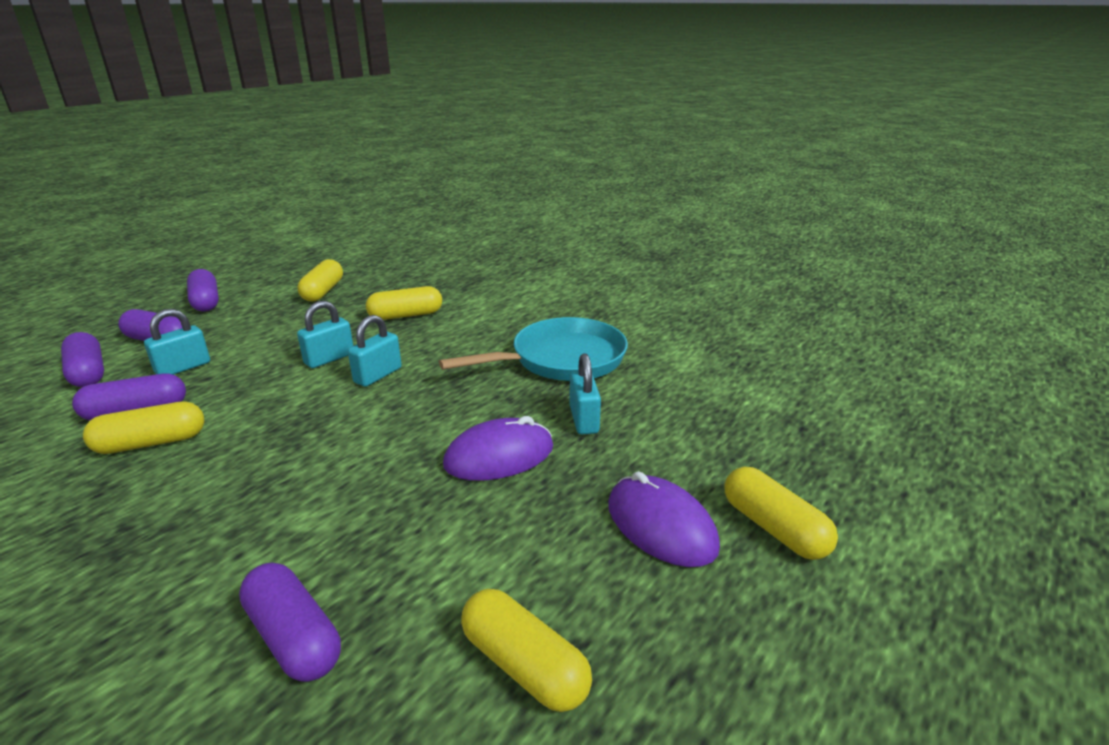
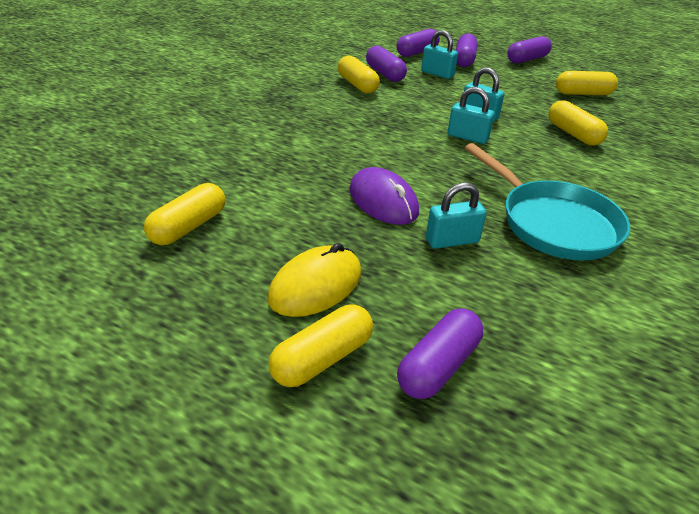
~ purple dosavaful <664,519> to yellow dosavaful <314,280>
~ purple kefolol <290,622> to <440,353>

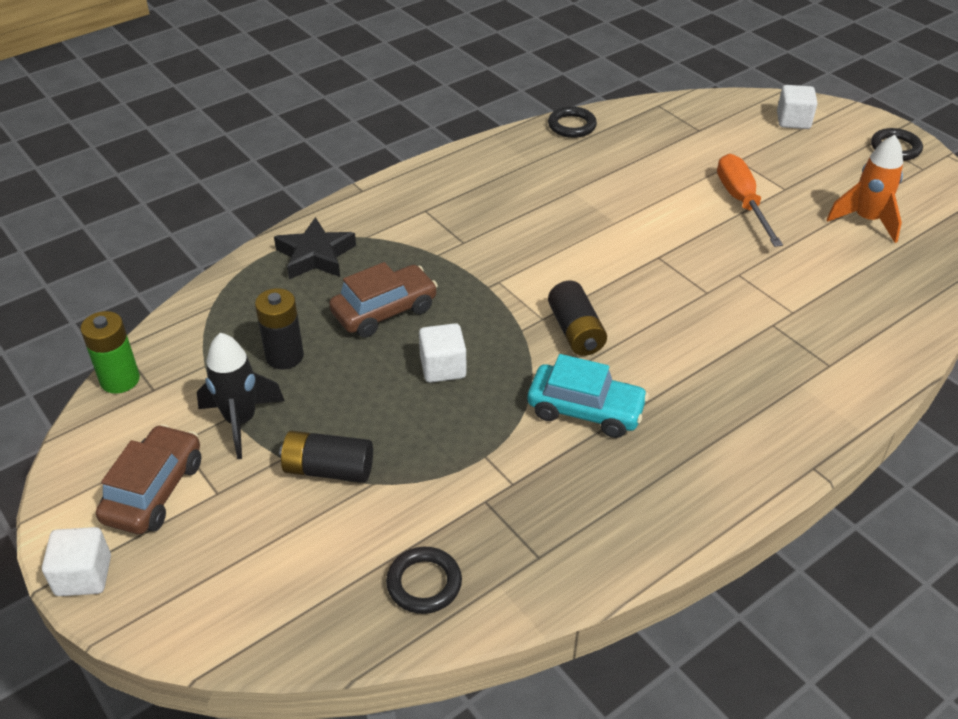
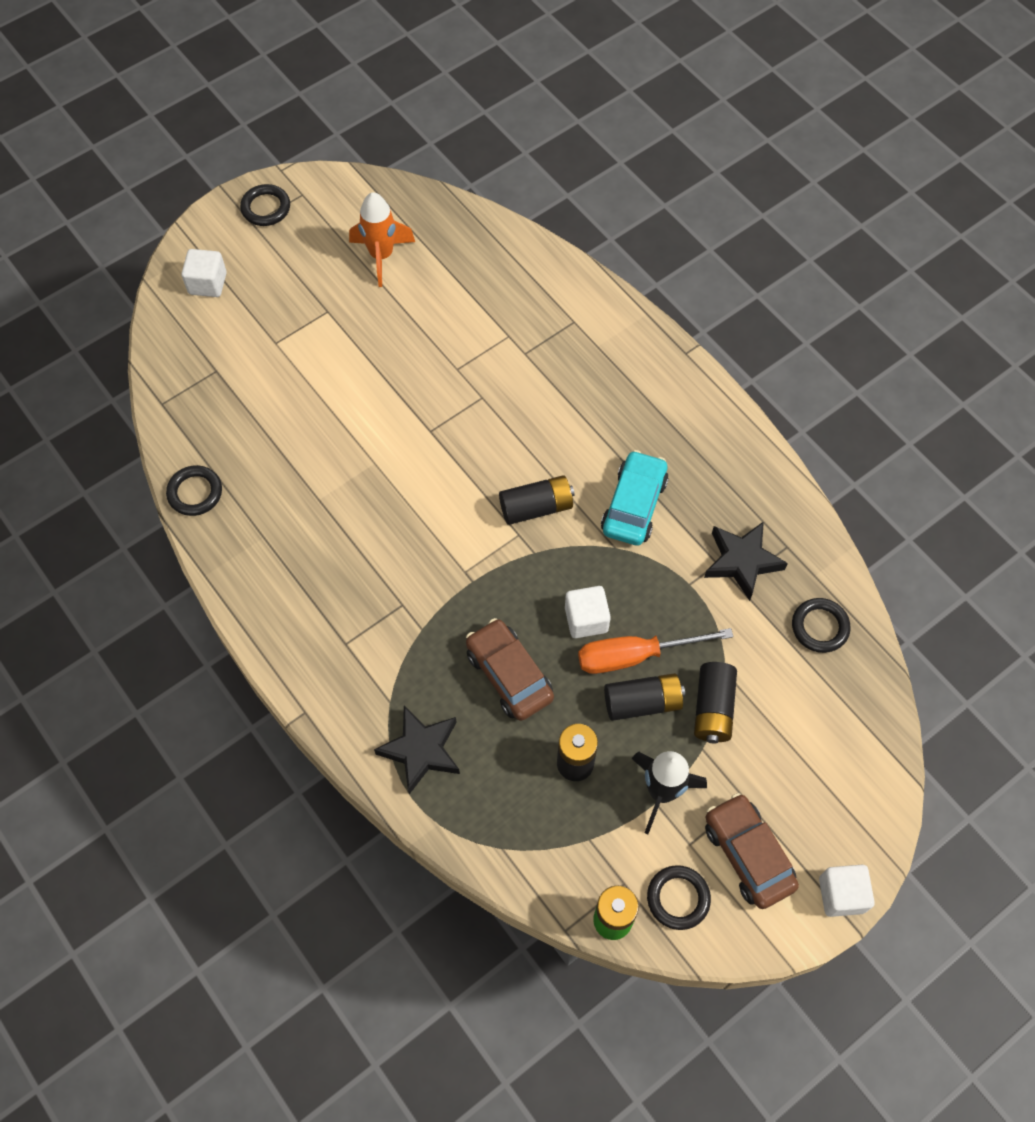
~ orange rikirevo <750,200> to <656,651>
+ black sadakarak <644,697>
+ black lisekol <679,897>
+ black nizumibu <746,561>
~ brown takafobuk <148,479> = <752,851> 45 degrees clockwise

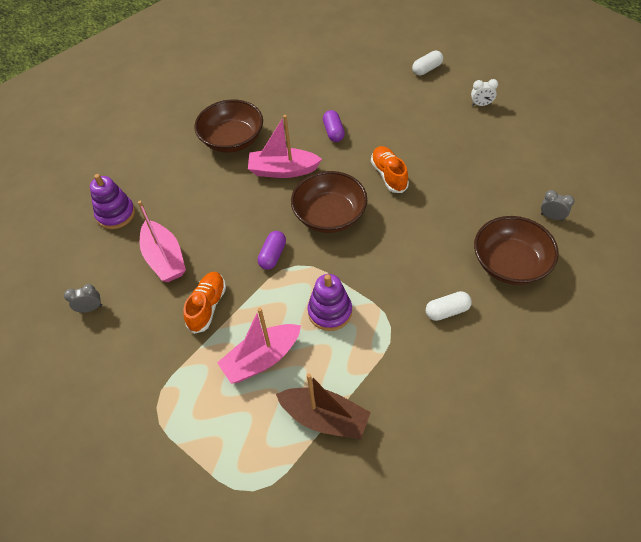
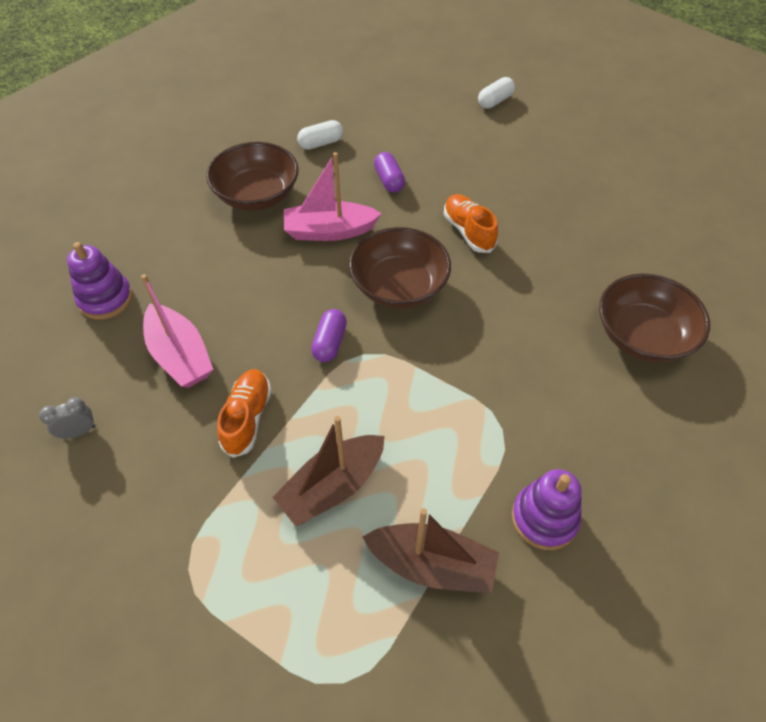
~ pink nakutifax <259,346> to brown nakutifax <328,471>
~ white kefolol <449,306> to <320,135>
~ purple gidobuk <330,302> to <546,509>
- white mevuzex <484,92>
- grey mevuzex <557,205>

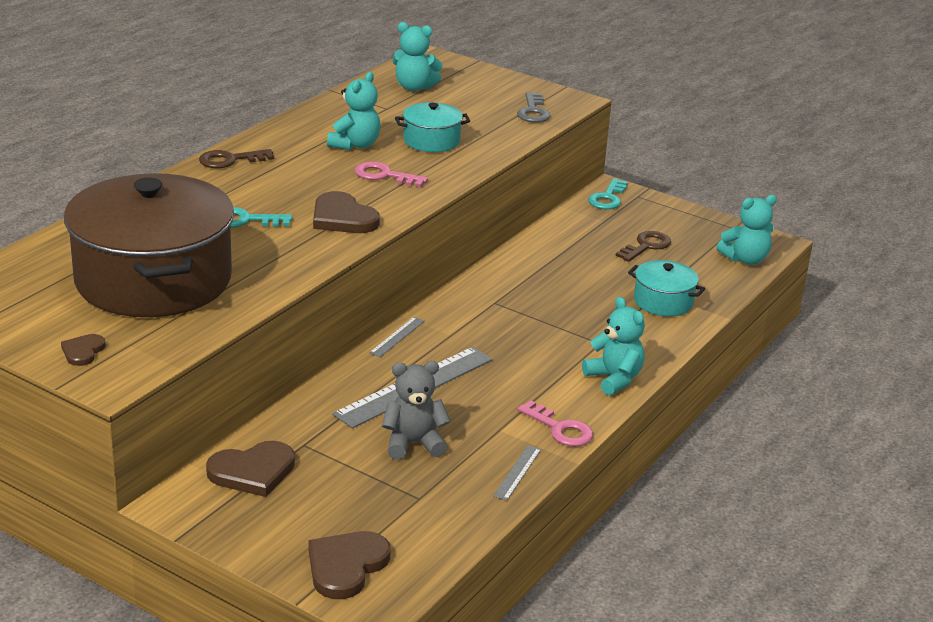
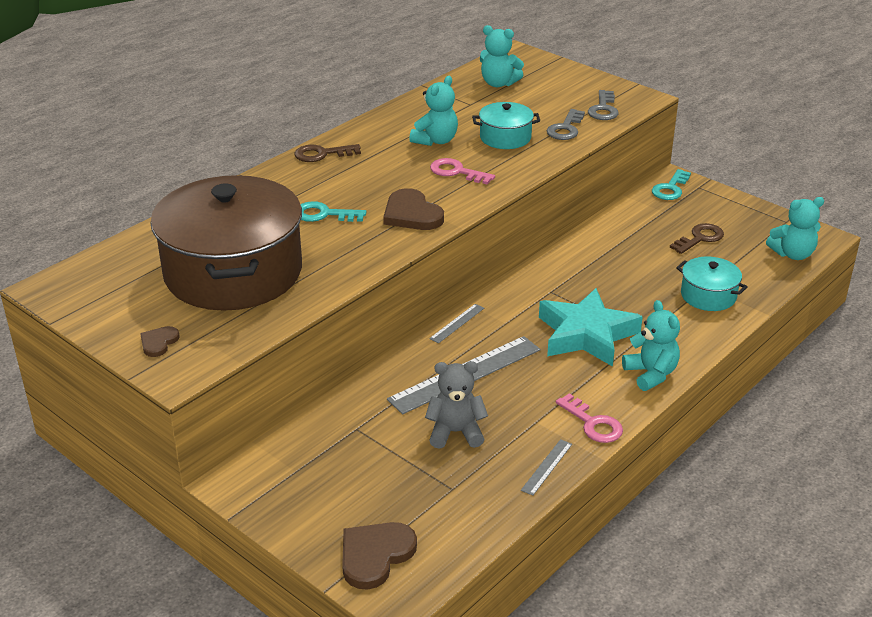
+ turquoise nizumibu <591,327>
+ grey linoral <566,124>
- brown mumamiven <250,469>

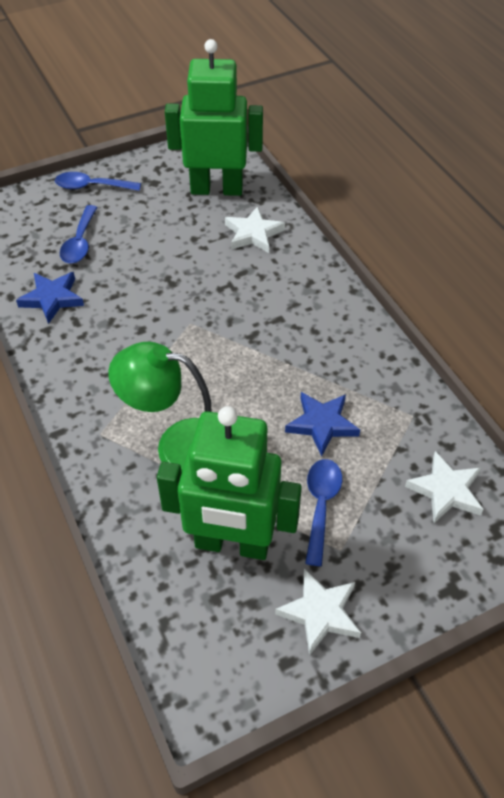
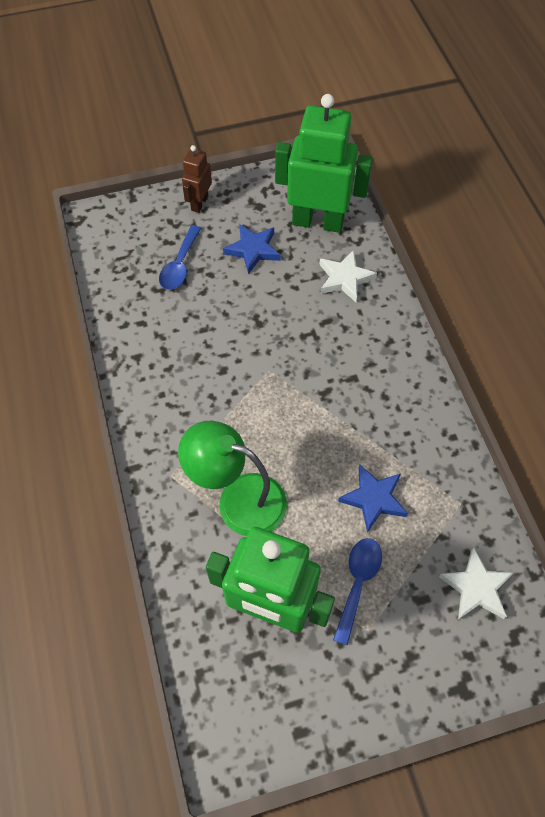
~ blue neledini <98,181> to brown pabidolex <197,179>
~ blue nizumibu <50,298> to <252,249>
- white nizumibu <318,612>

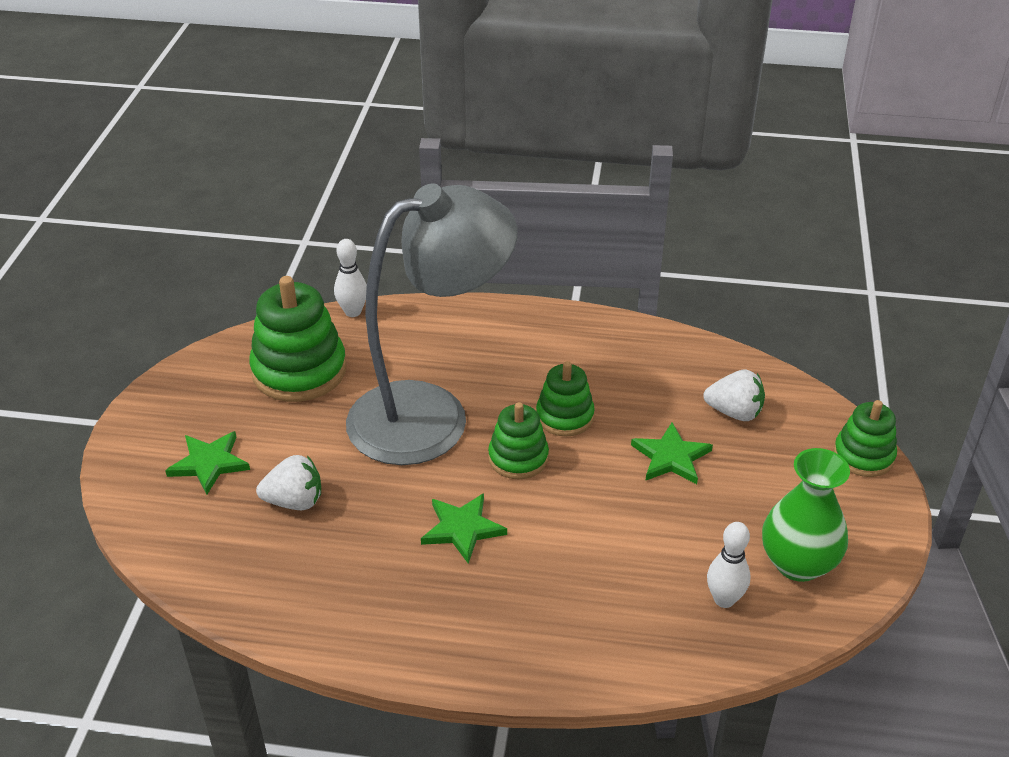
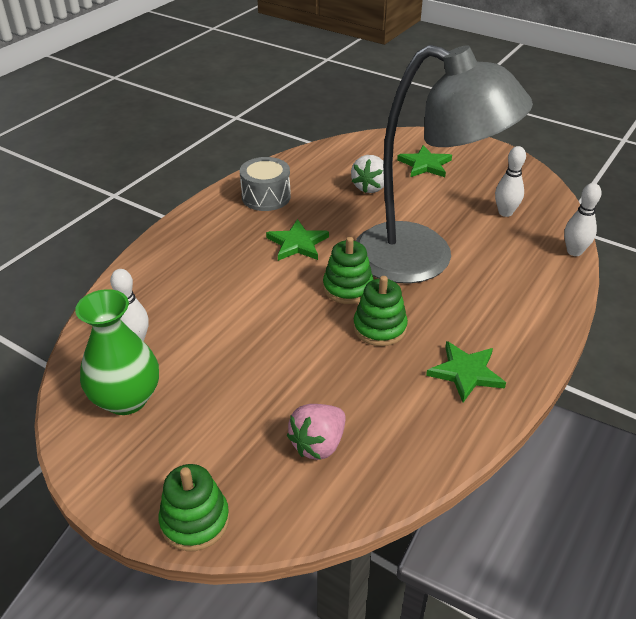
+ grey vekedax <265,184>
~ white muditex <734,395> to pink muditex <316,432>
~ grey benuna <431,324> = <444,164> 60 degrees counterclockwise
~ green nizumibu <672,453> to <466,371>
~ green gidobuk <298,339> to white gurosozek <510,181>

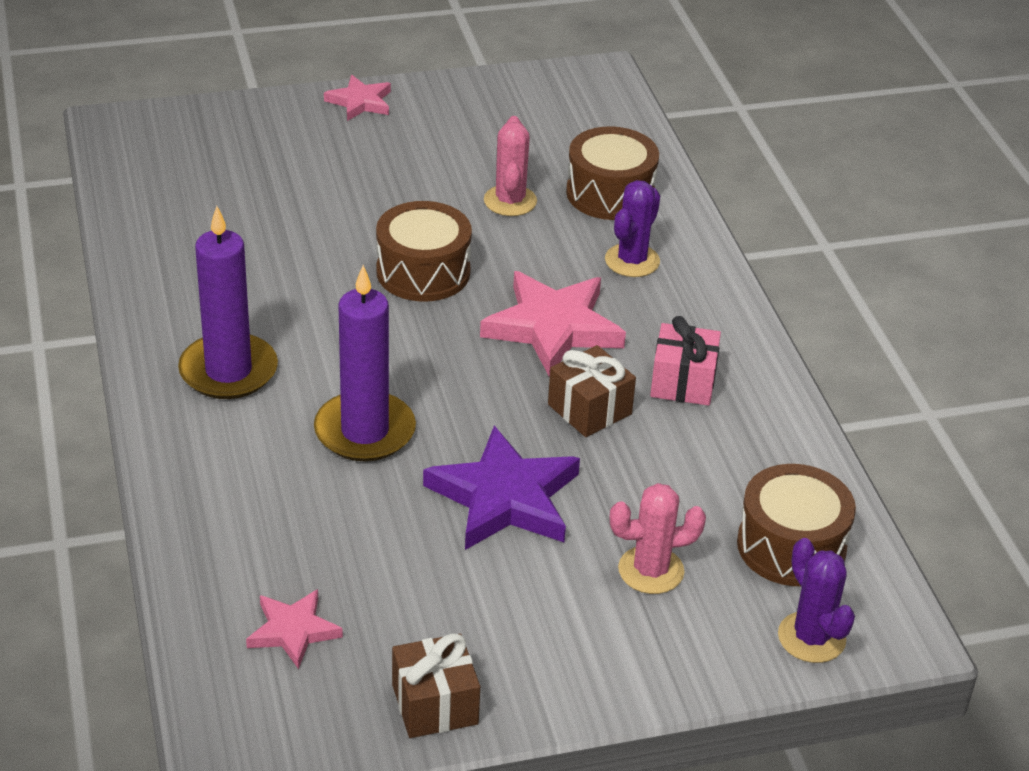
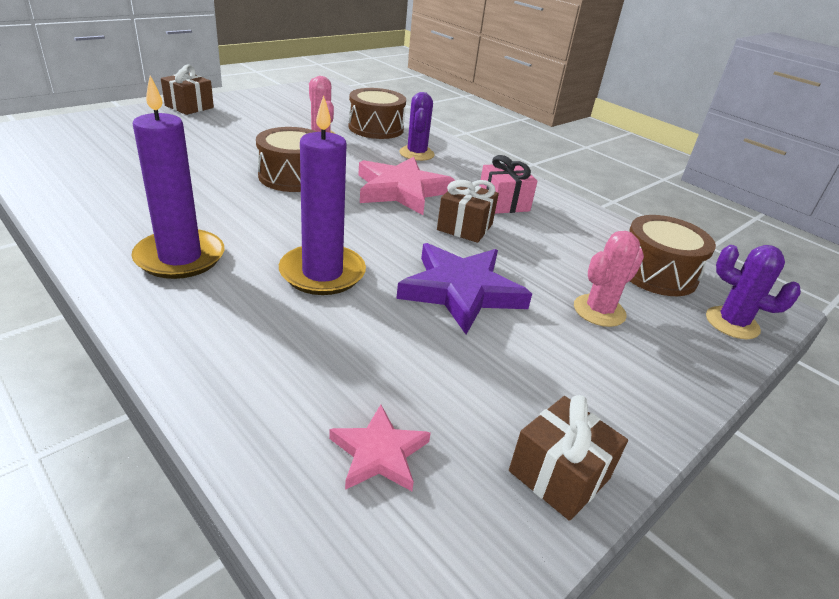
~ pink nizumibu <357,98> to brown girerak <187,90>

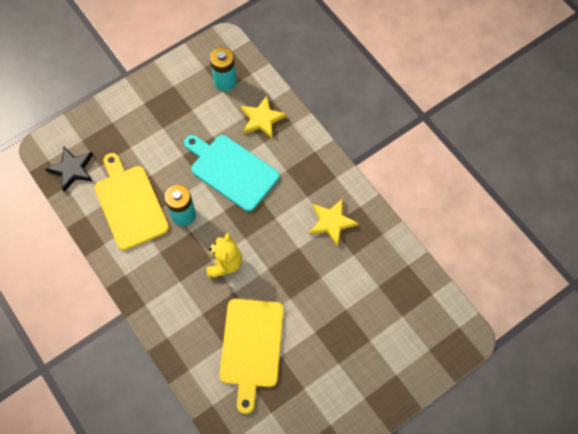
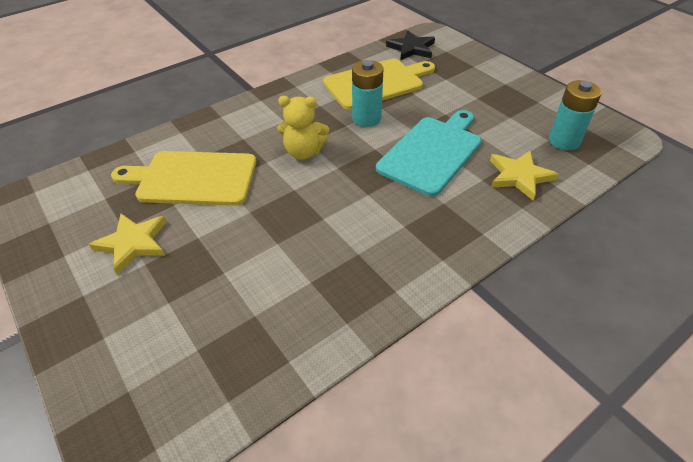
~ yellow nizumibu <333,222> to <127,244>

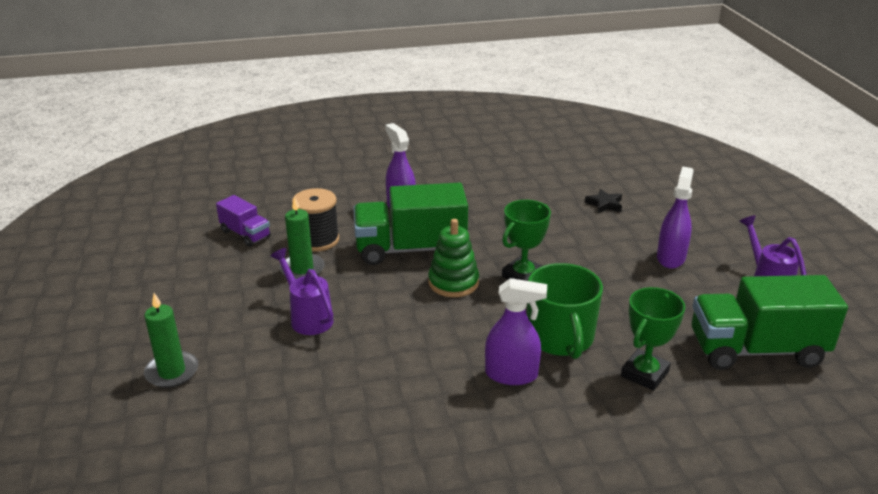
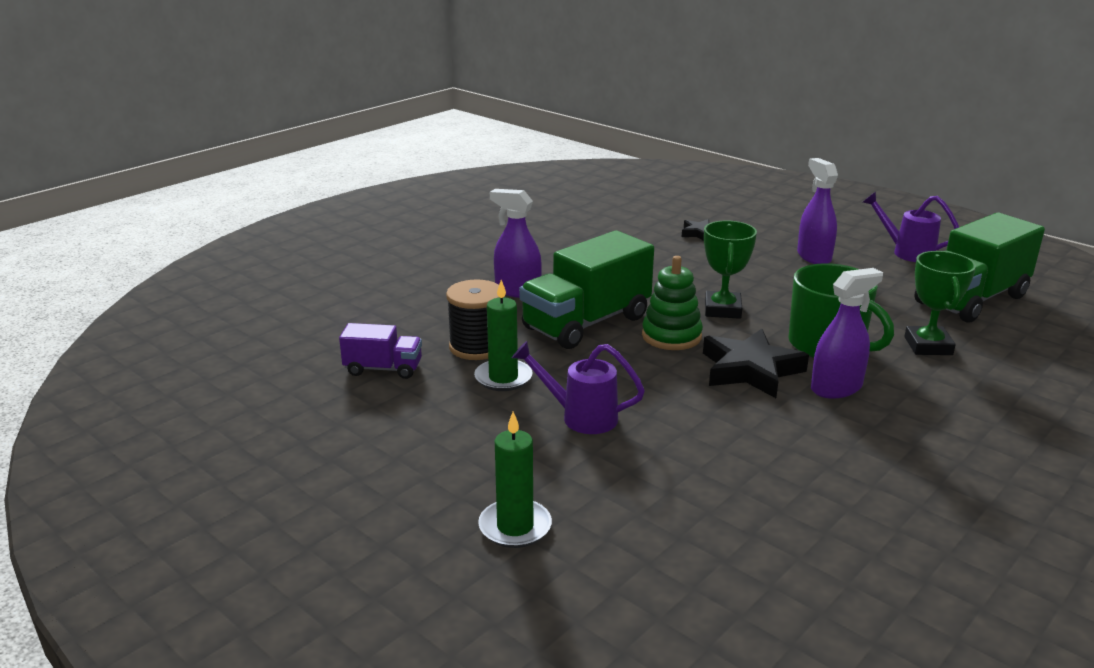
+ black nizumibu <756,363>

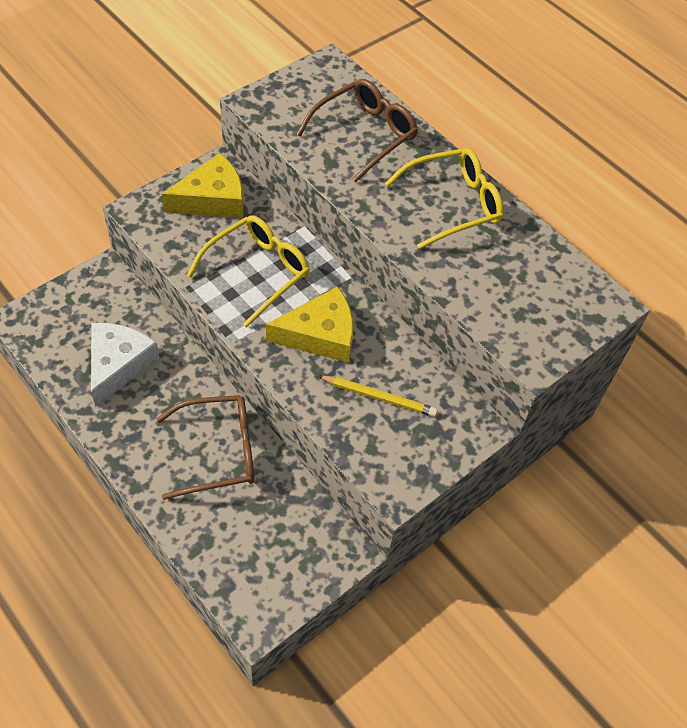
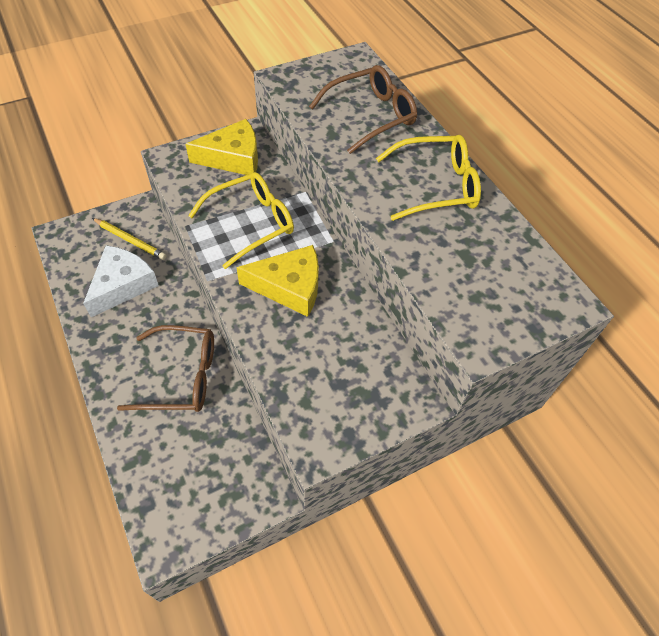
~ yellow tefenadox <378,396> to <129,239>

